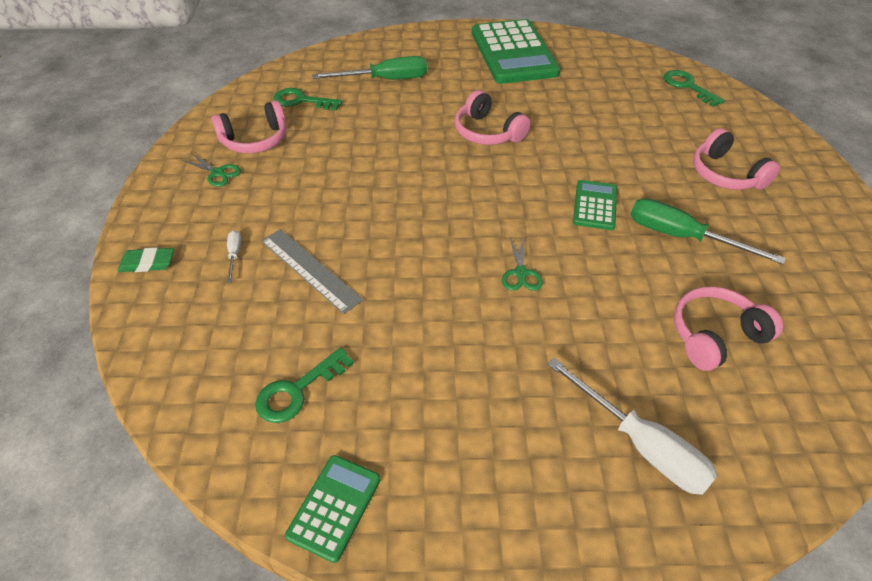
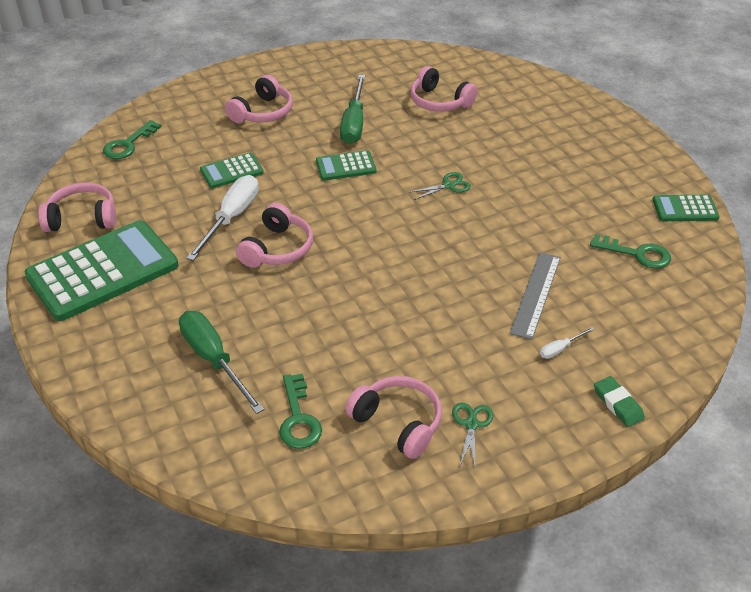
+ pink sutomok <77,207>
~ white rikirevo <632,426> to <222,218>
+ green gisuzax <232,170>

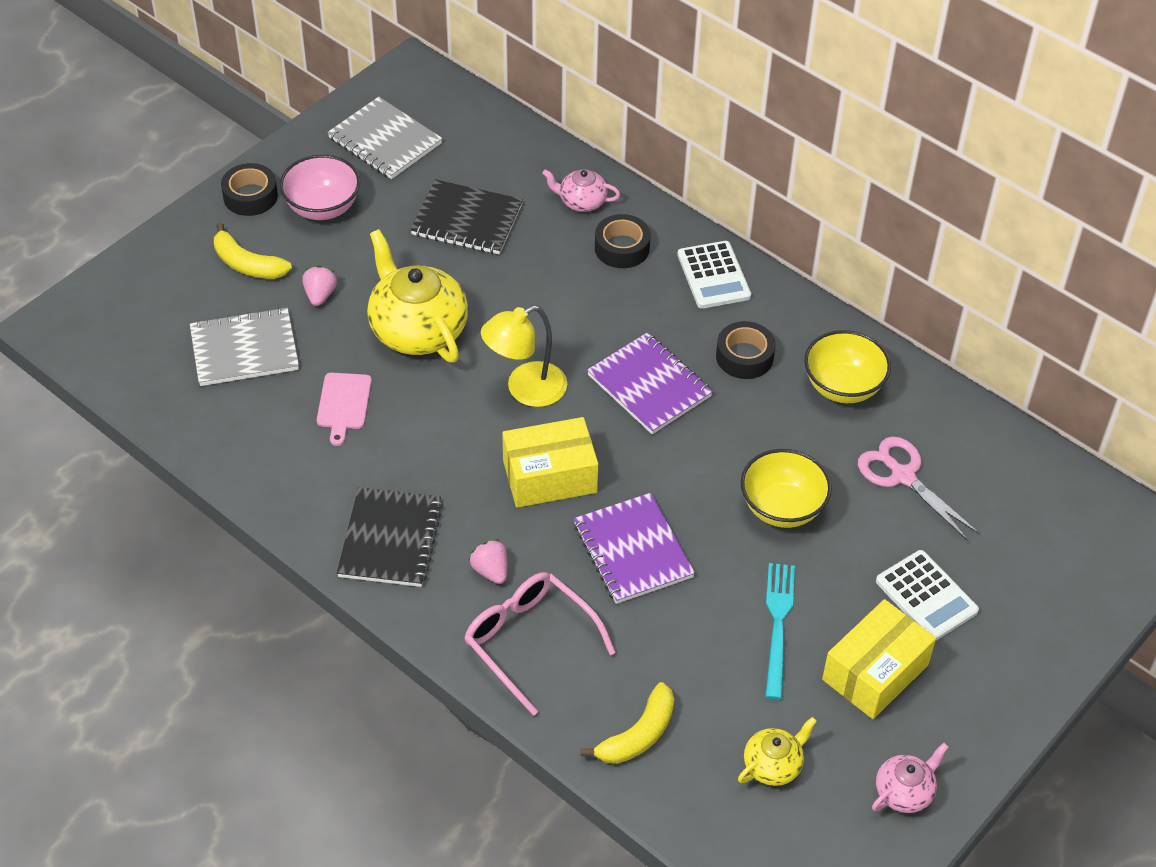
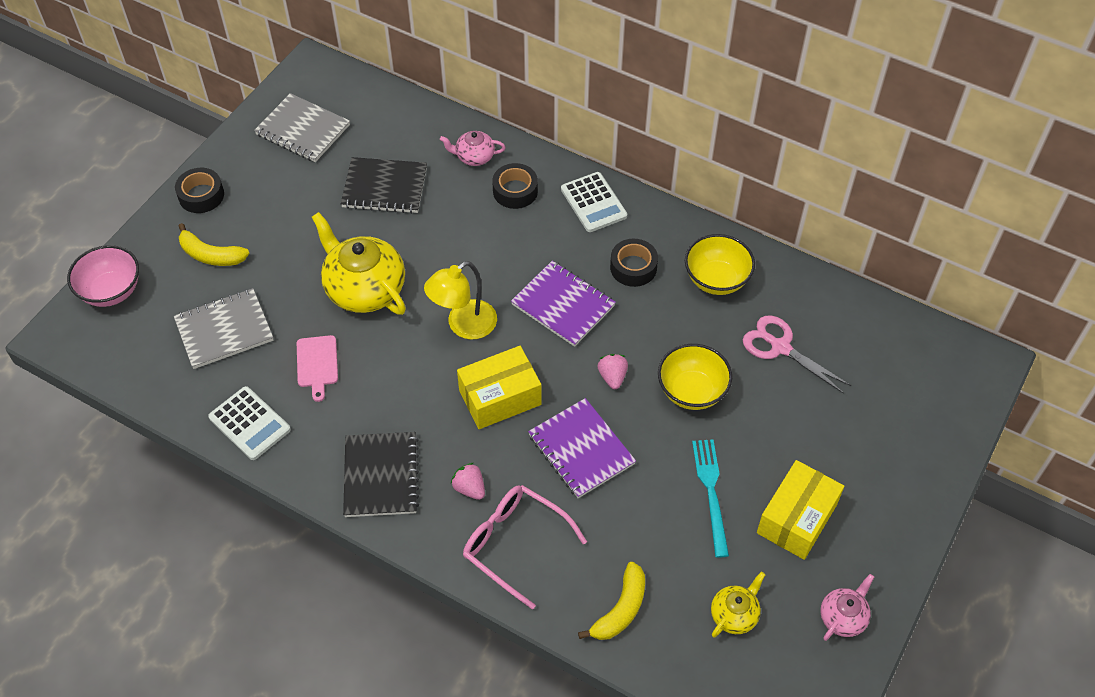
~ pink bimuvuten <319,187> to <103,276>
~ white gisuzax <927,595> to <249,423>
~ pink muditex <319,286> to <613,371>

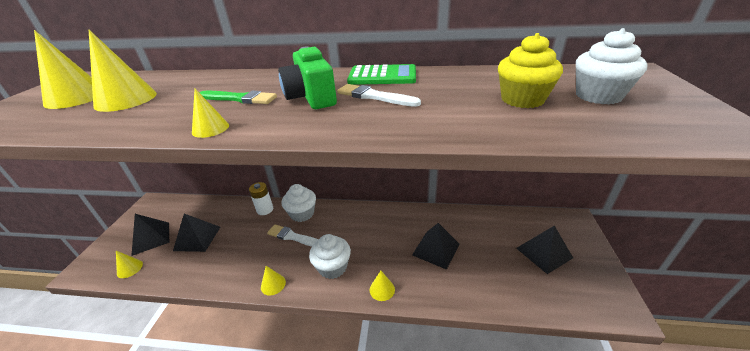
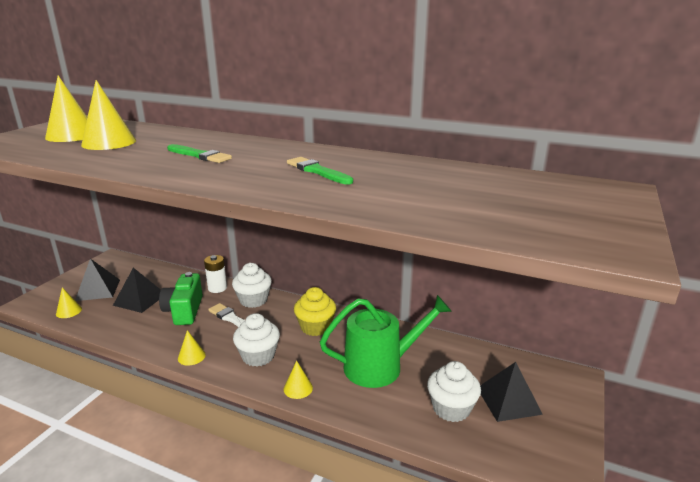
~ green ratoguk <307,77> to <181,298>
~ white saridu <379,95> to green saridu <320,170>
~ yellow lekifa <530,70> to <315,311>
~ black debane <435,246> to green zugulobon <386,341>
~ white lekifa <612,66> to <454,391>
- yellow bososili <210,113>
- green gisuzax <381,74>

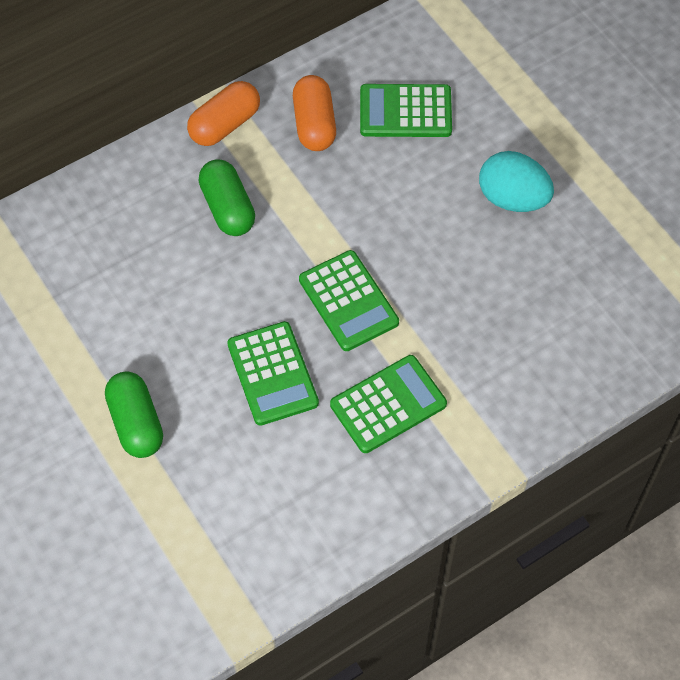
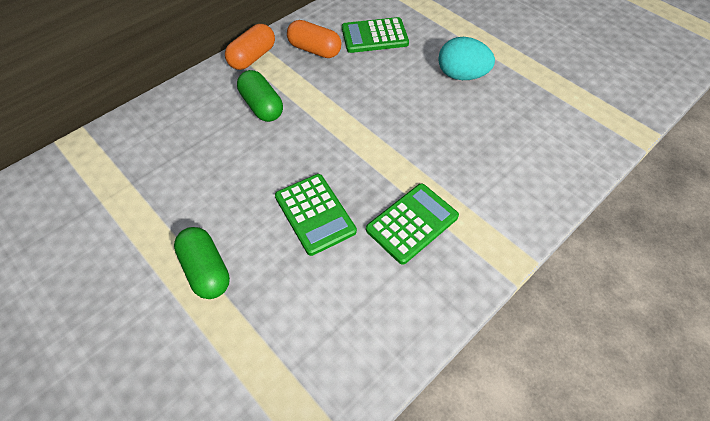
~ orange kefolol <314,113> = <314,39> 45 degrees counterclockwise
- green gisuzax <349,300>

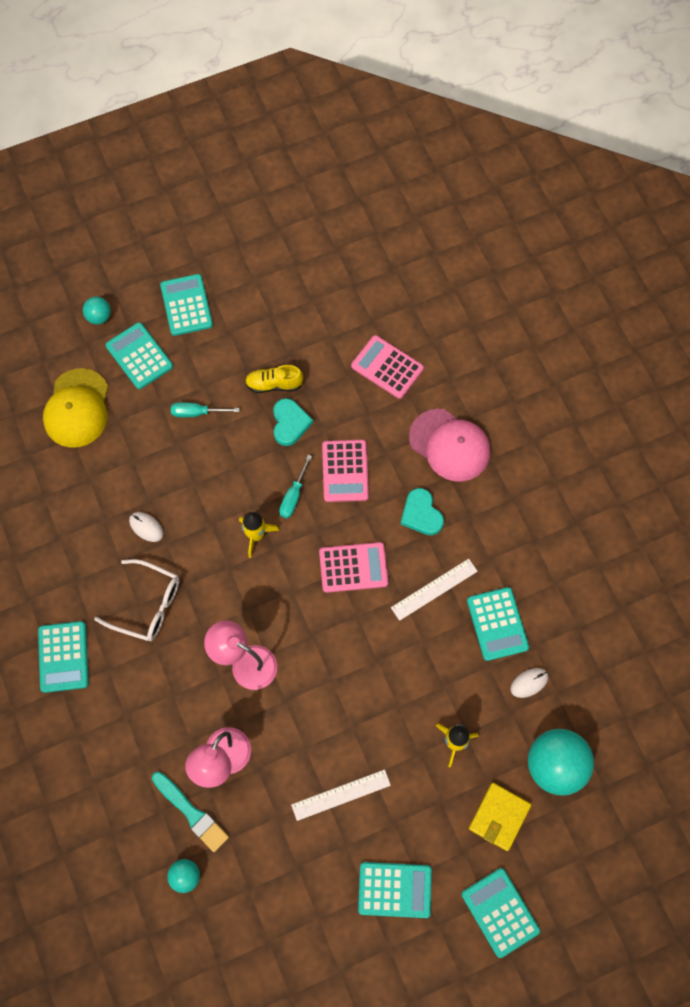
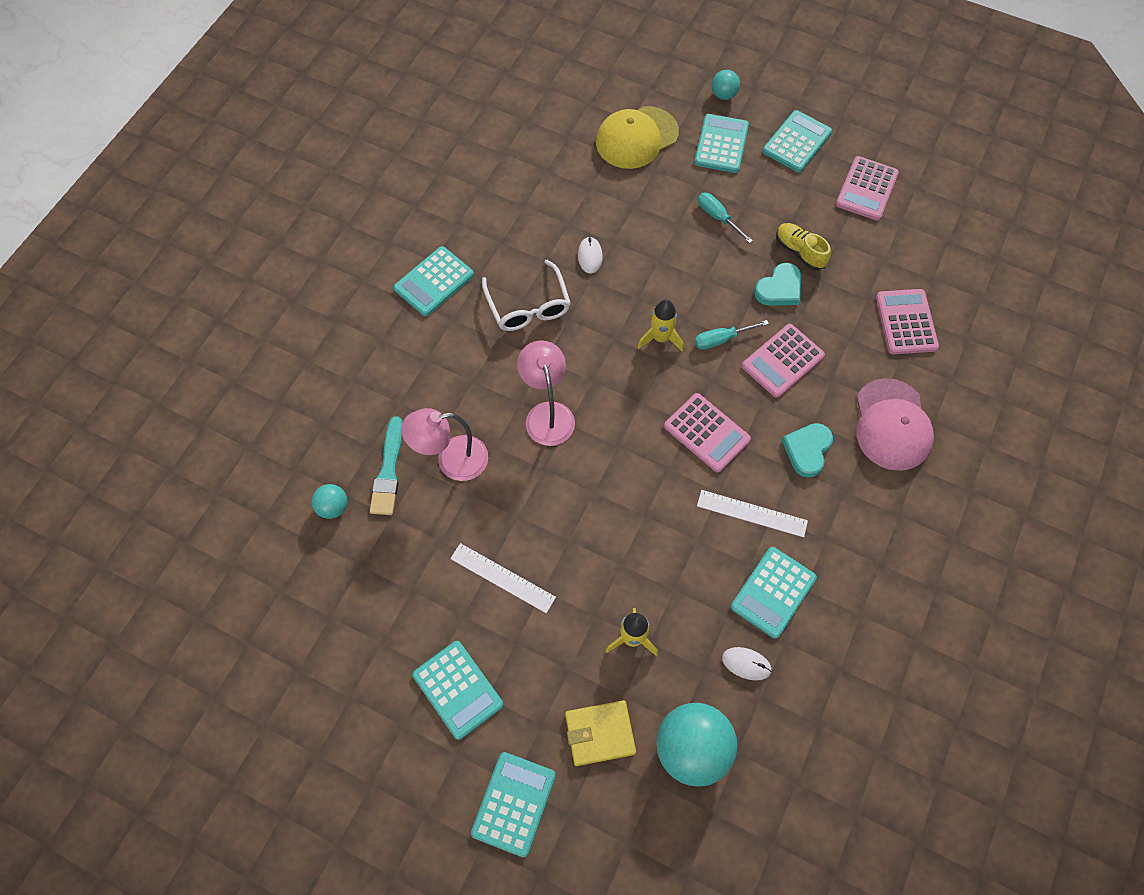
+ pink gisuzax <867,188>

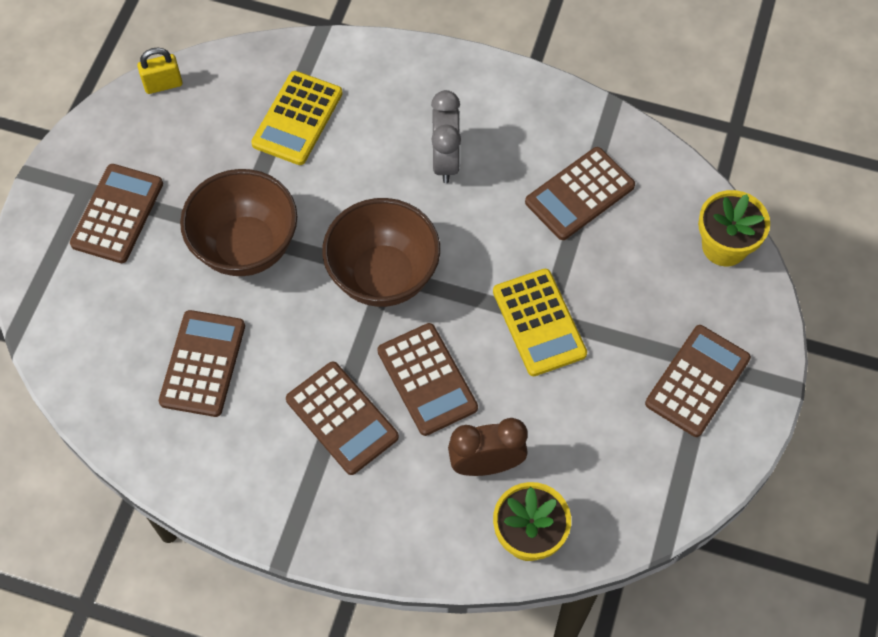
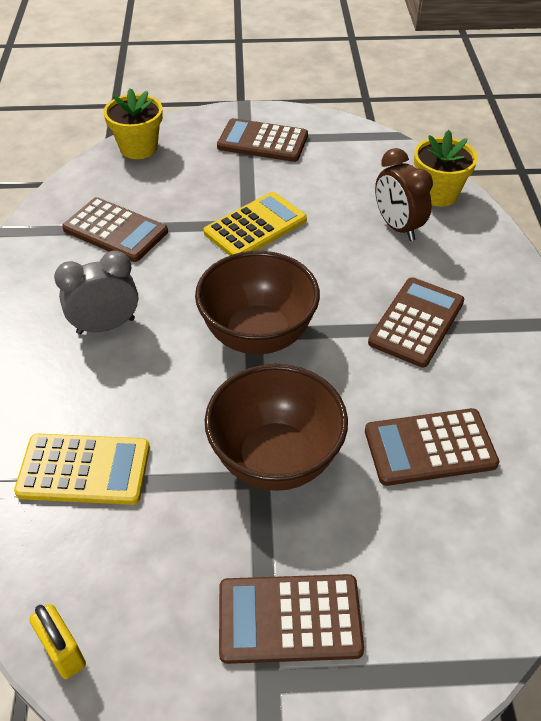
- brown gisuzax <427,379>

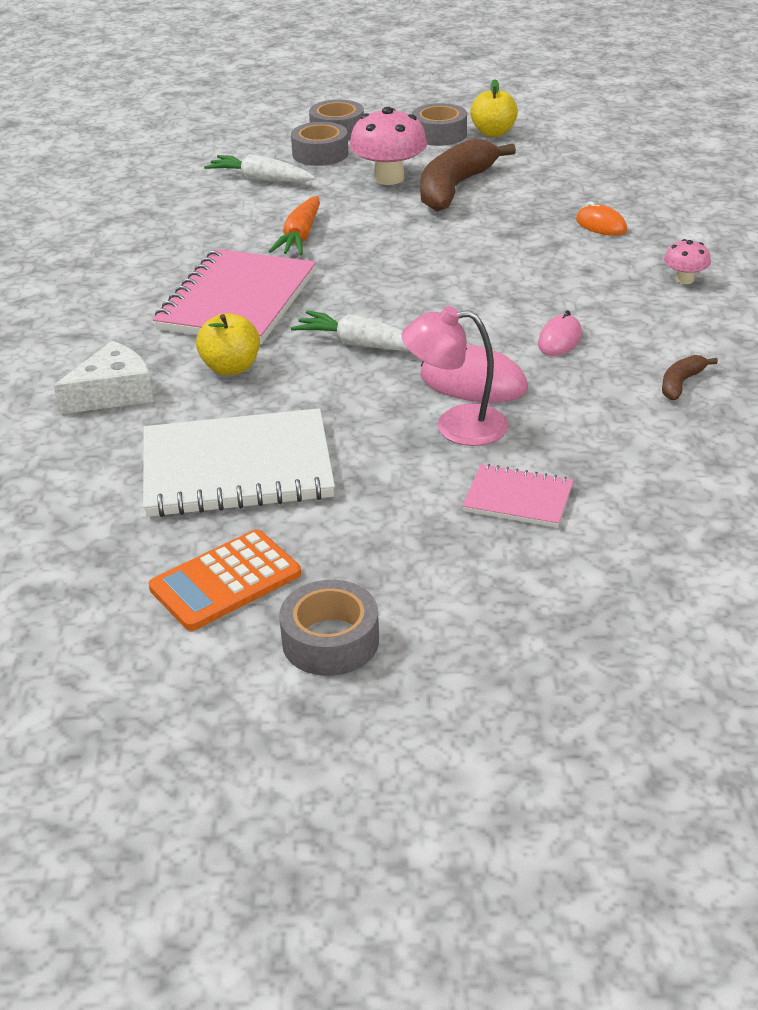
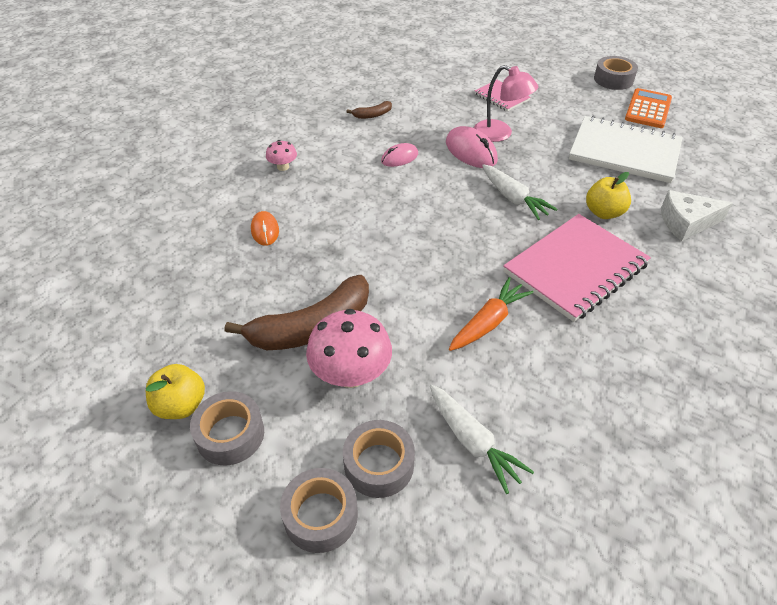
~ orange gisuzax <224,580> = <648,108> 60 degrees counterclockwise

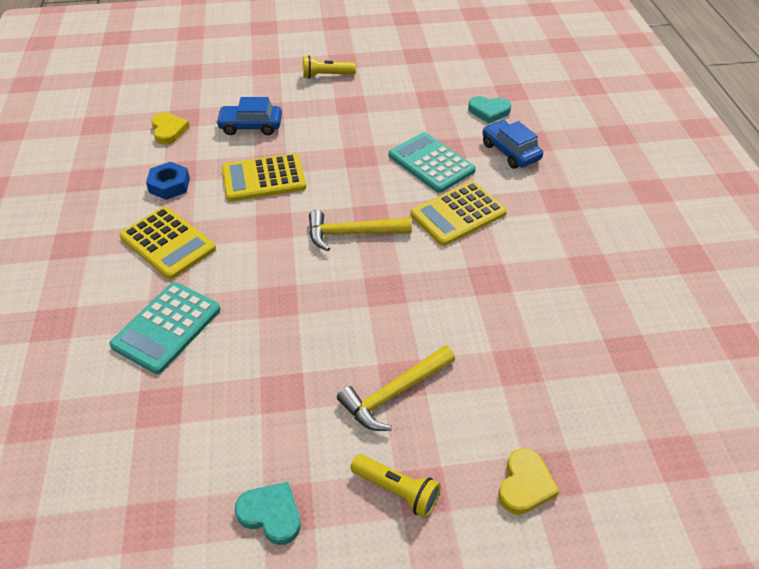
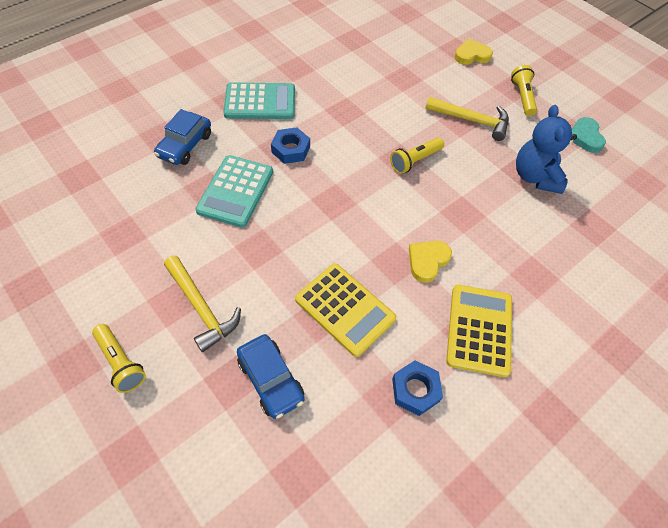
~ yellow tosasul <360,230> to <202,303>
~ turquoise gisuzax <165,328> to <259,100>
~ yellow gisuzax <458,213> to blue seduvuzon <290,145>
+ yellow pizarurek <417,155>
~ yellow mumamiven <170,128> to <430,262>
+ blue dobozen <546,149>
- turquoise mumamiven <489,110>

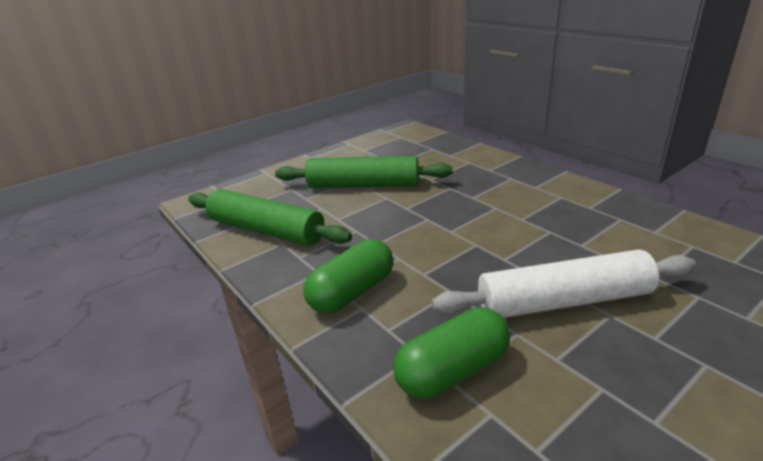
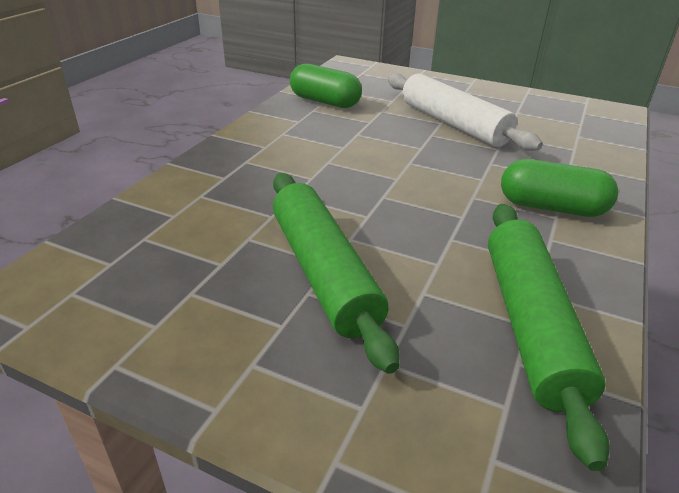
~ green kefolol <451,352> to <326,86>

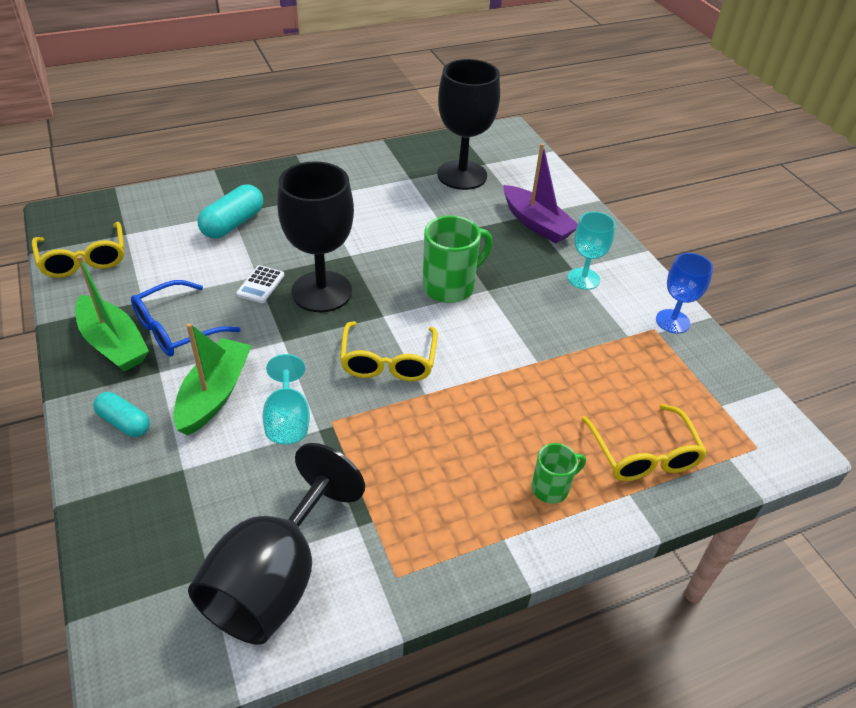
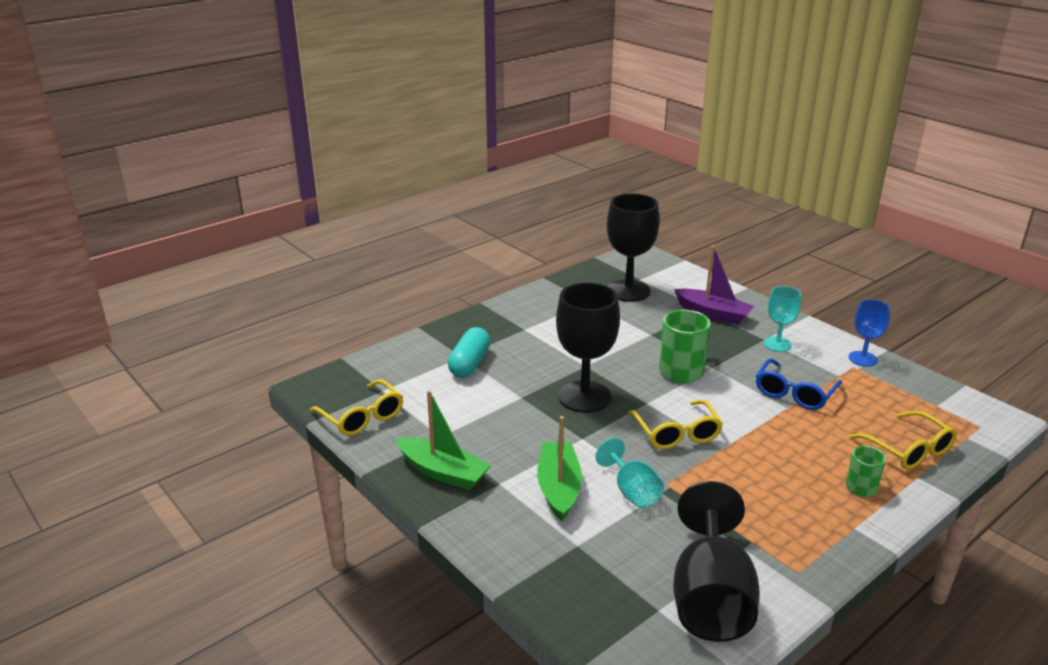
~ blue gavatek <186,318> to <799,384>
- turquoise kefolol <121,414>
- white gisuzax <260,284>

